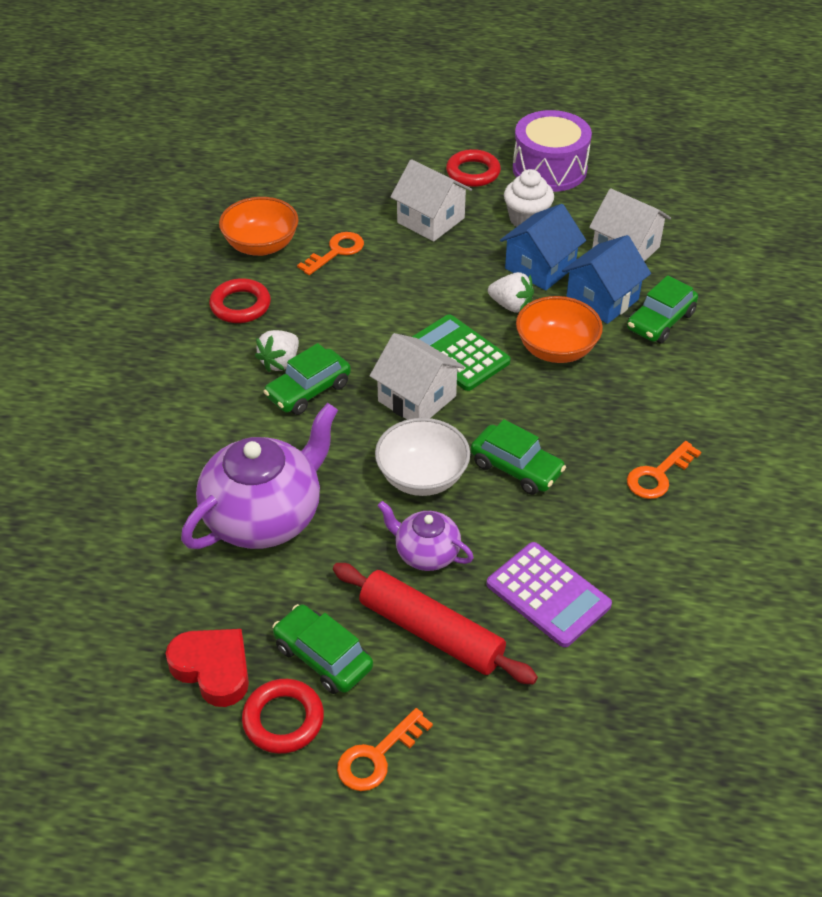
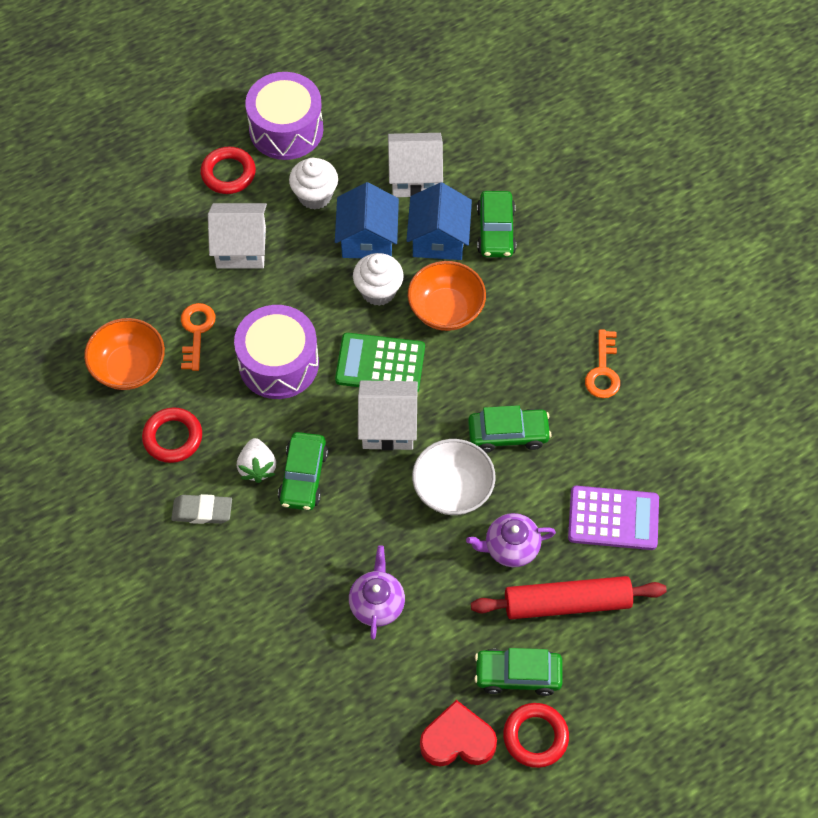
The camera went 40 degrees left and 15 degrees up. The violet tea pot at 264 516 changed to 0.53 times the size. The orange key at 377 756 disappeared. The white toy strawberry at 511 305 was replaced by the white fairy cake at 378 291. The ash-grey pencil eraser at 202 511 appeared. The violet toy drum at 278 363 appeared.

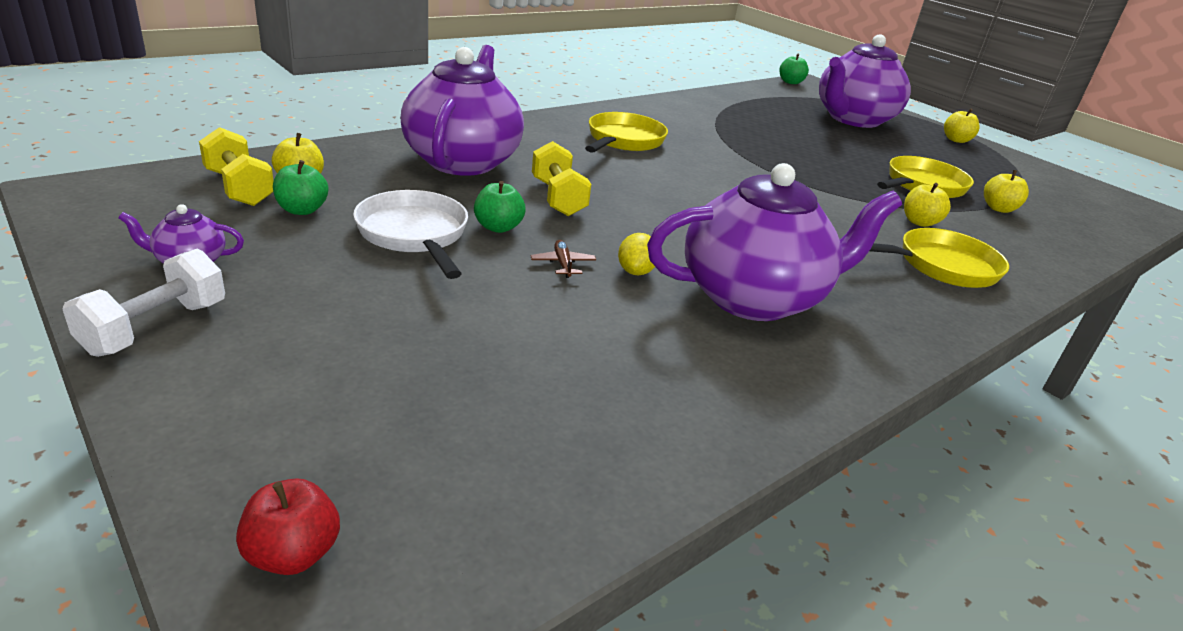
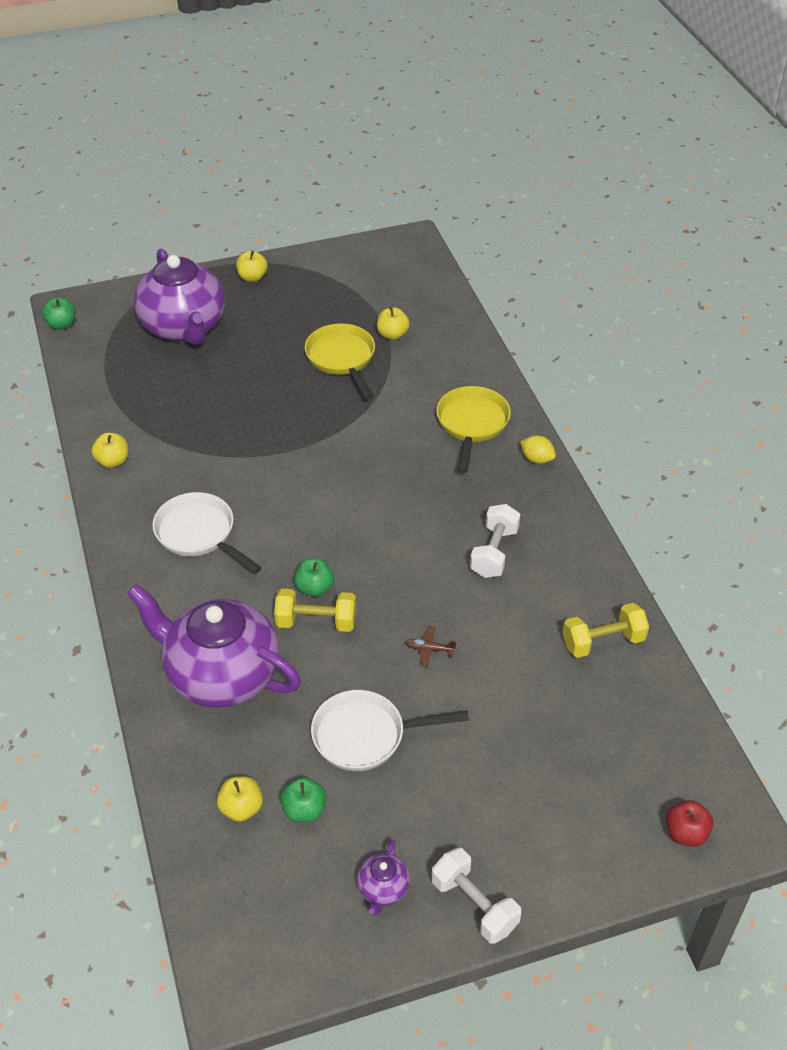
The camera went 65 degrees left and 15 degrees up. The yellow dumbbell moved from 239 188 to 603 642. The green apple moved from 498 227 to 314 588. The yellow pan at 623 141 became the white pan at 199 534. The yellow citrus fruit moved from 636 271 to 536 459. The violet tea pot at 754 298 was replaced by the white dumbbell at 494 552. The yellow apple moved from 919 222 to 113 461.

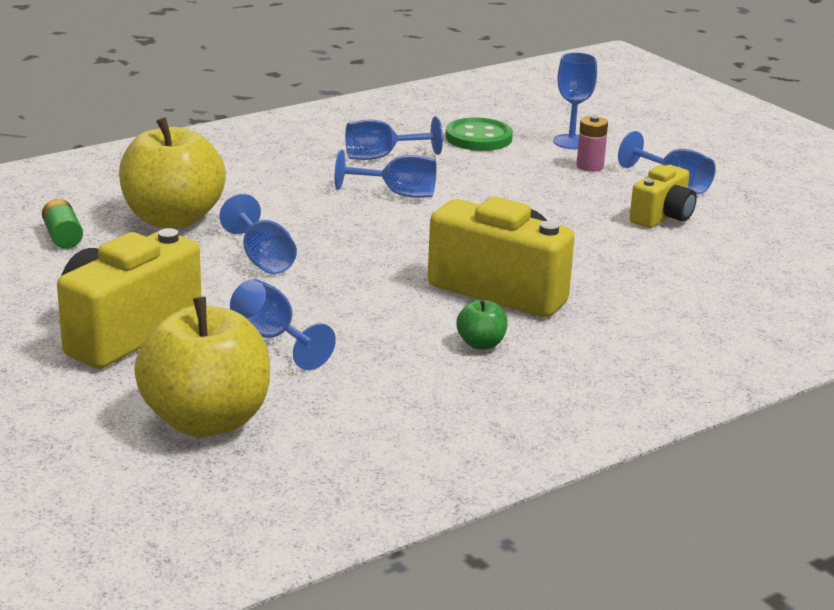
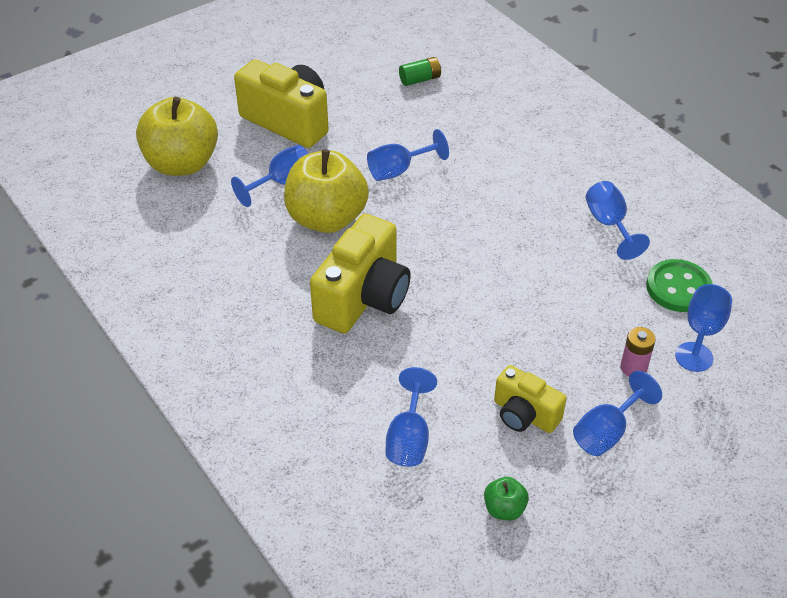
The camera went 90 degrees right and 20 degrees up. The yellow apple moved from 173 219 to 327 218. The blue chalice moved from 397 194 to 409 438. The green apple moved from 481 344 to 504 509.

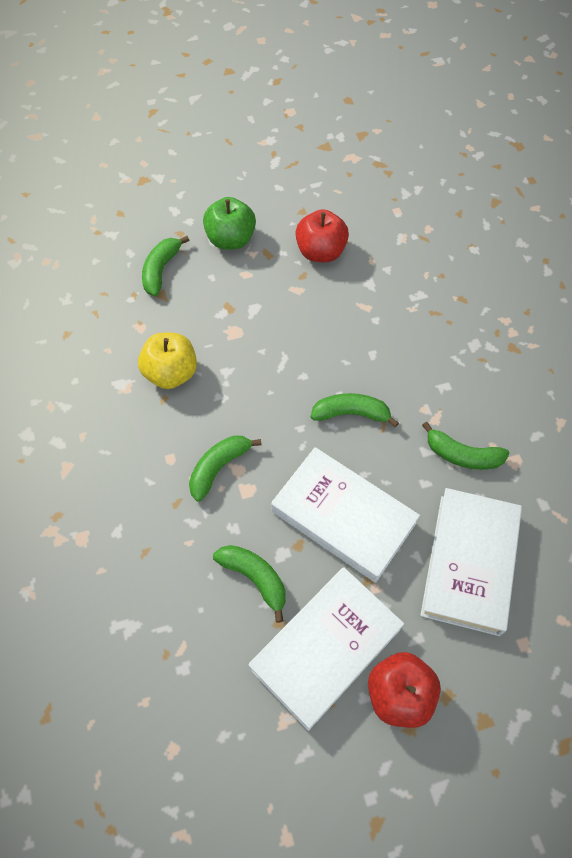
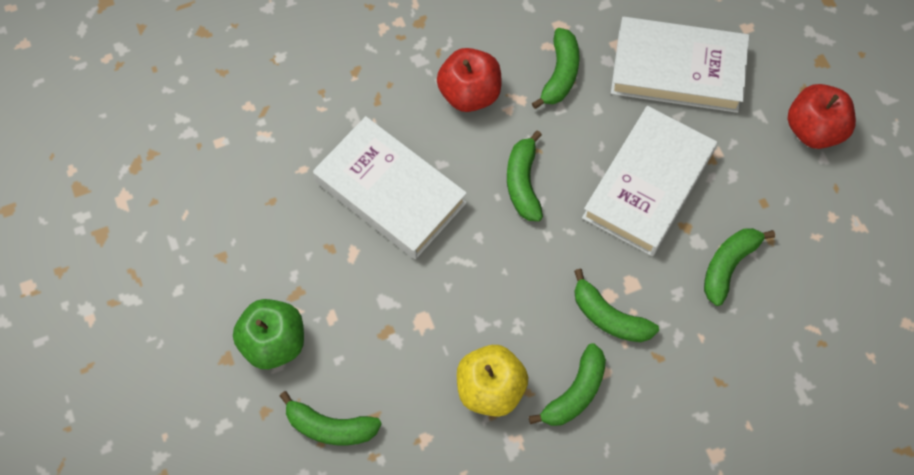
The camera went 95 degrees left and 5 degrees up. The white book moved from 326 648 to 390 192. The scarlet apple moved from 320 252 to 469 93. The green banana at 575 393 appeared.

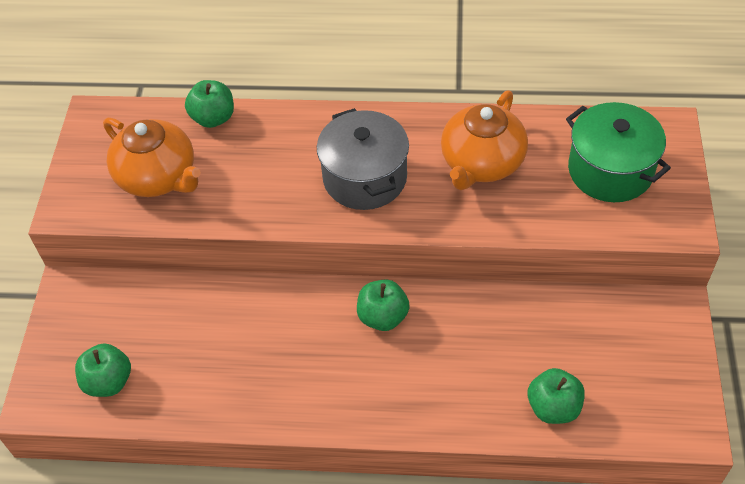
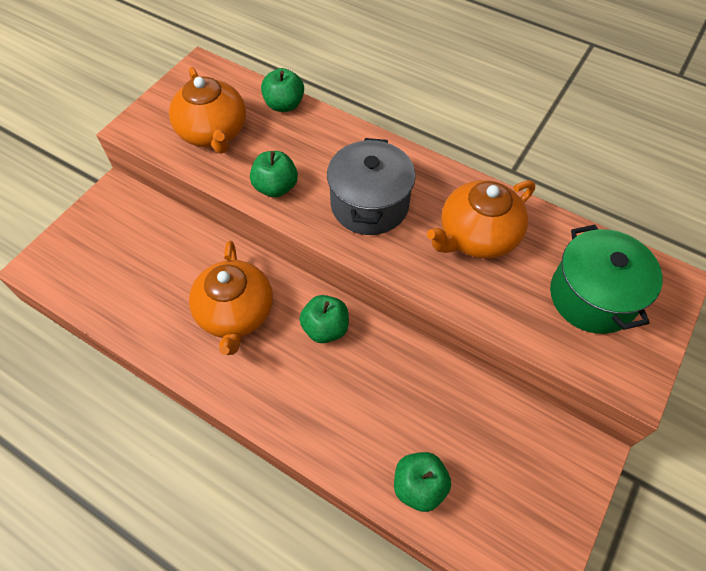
The camera went 25 degrees right and 5 degrees up. The green apple moved from 108 381 to 276 187. The orange tea pot at 236 313 appeared.

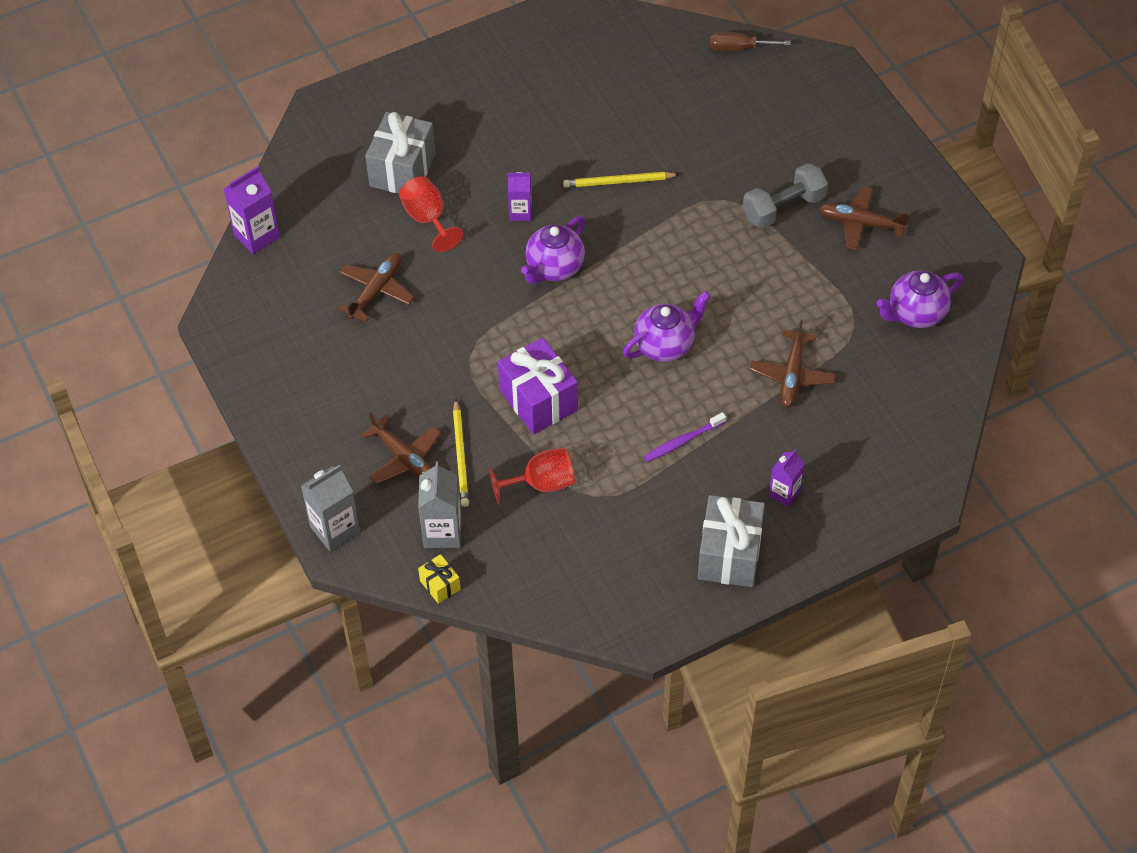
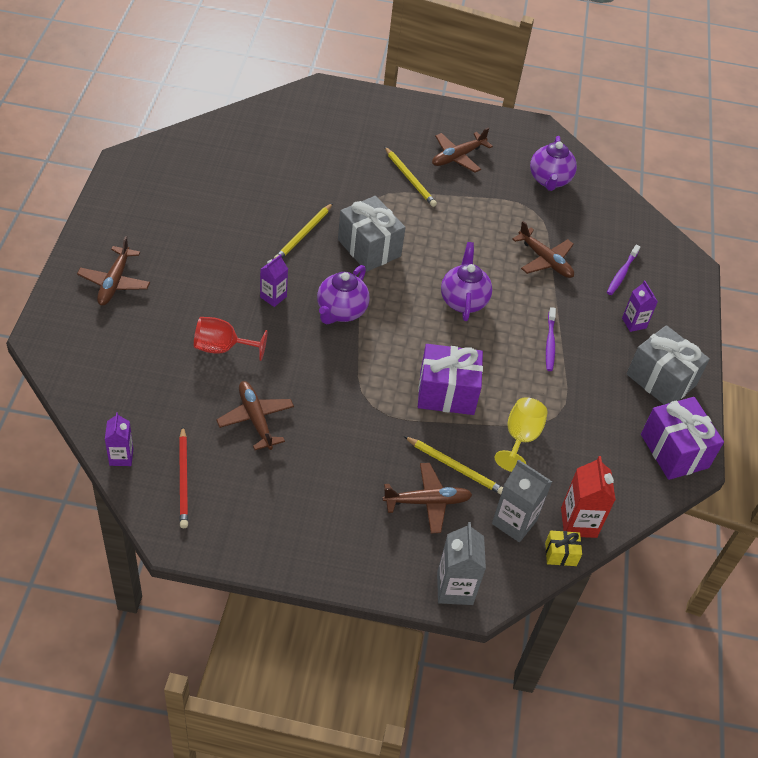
The camera went 60 degrees left and 5 degrees down. The violet milk carton at 257 236 changed to 0.65 times the size. The ash-grey gift moved from 402 170 to 369 248. The scarlet chalice at 542 483 became the yellow chalice at 520 438. The violet tea pot at 554 268 turned 45 degrees clockwise. The brown screwdriver at 739 48 disappeared. The ash-grey dumbbell at 784 208 was replaced by the yellow pencil at 410 179. The brown toy plane at 114 282 appeared. The scarlet pencil at 184 479 appeared. The scarlet milk carton at 578 522 appeared. The violet toothbrush at 622 273 appeared. The violet gift at 674 451 appeared.

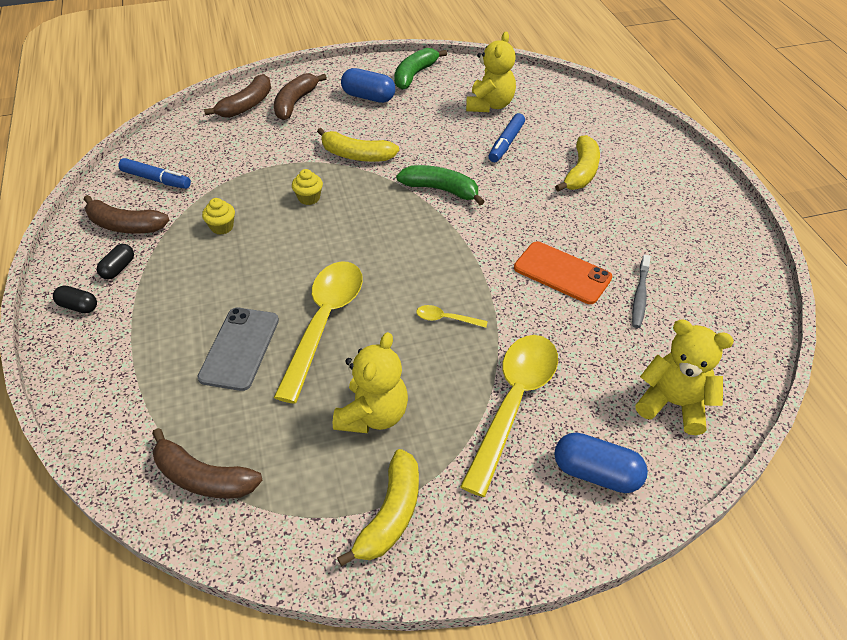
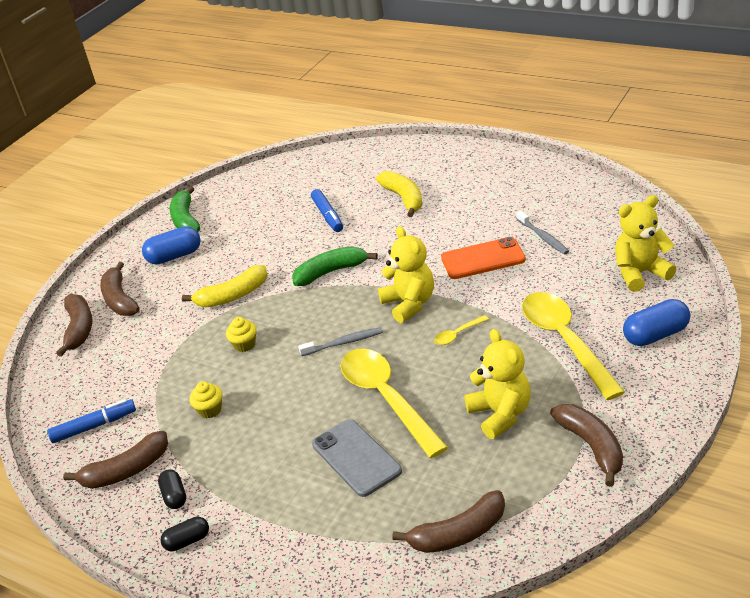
The camera went 40 degrees left and 10 degrees down. The yellow banana at 391 514 became the brown banana at 591 446. The yellow stuffed bear moved from 490 105 to 409 304. The ash-grey toothbrush at 344 343 appeared.

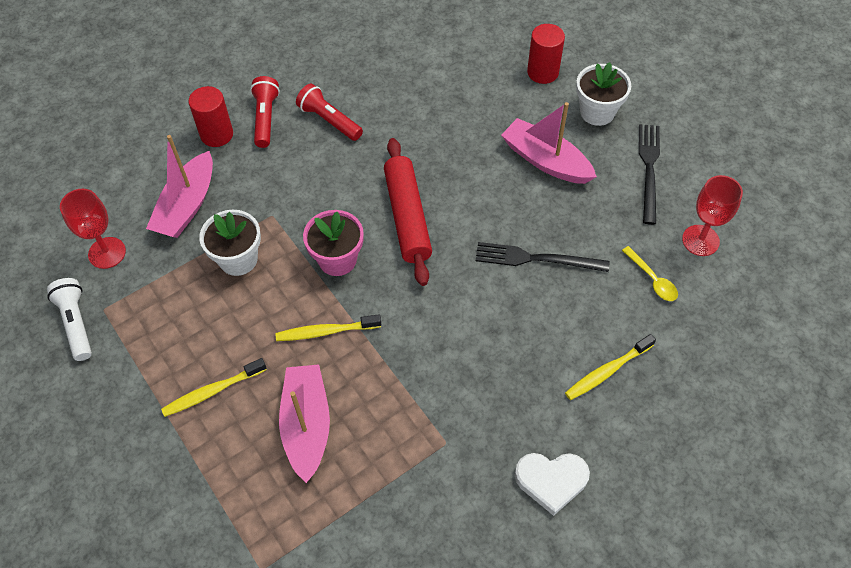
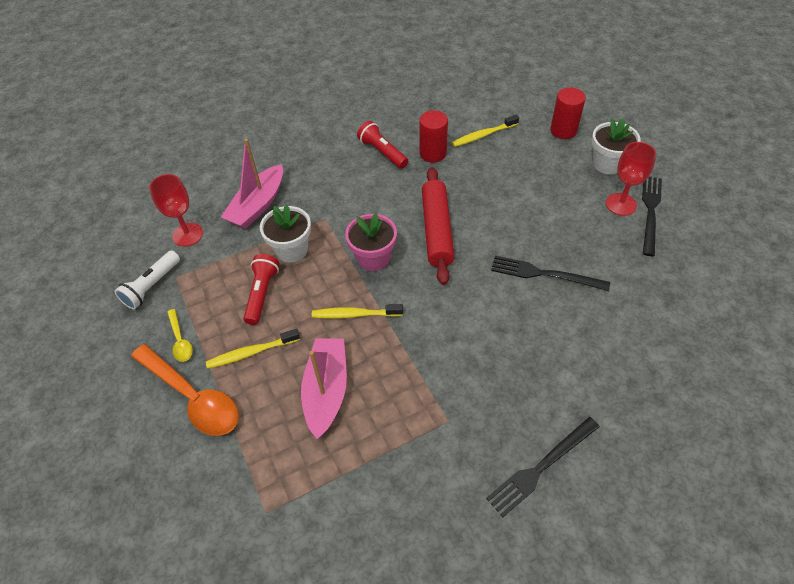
The camera went 10 degrees right and 5 degrees down. The white flashlight at 76 323 turned 135 degrees counterclockwise. The scarlet cylinder moved from 217 134 to 433 153. The scarlet flashlight moved from 265 118 to 262 294. The rose-pink boat at 545 161 disappeared. The white heart at 551 481 was replaced by the black dinner fork at 541 467. The yellow toothbrush moved from 607 371 to 483 135. The yellow spoon moved from 652 279 to 180 340. The scarlet chalice moved from 700 240 to 621 204. The orange spoon at 192 397 appeared.

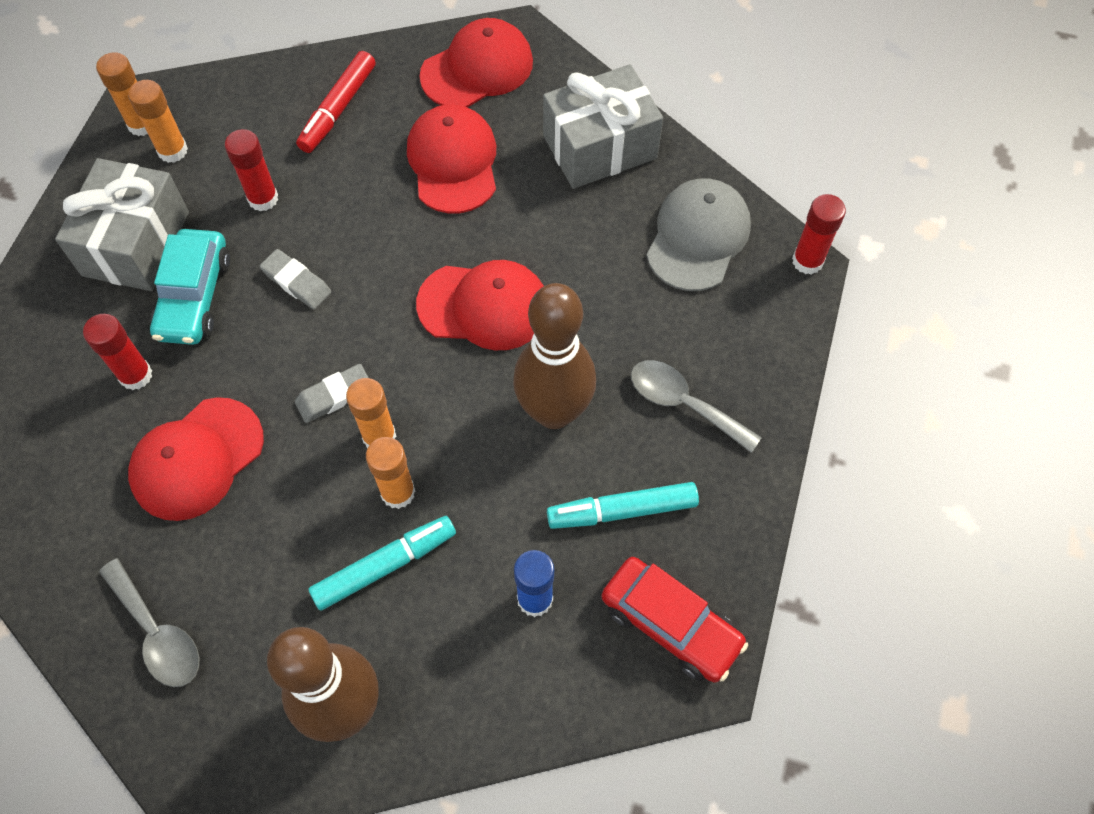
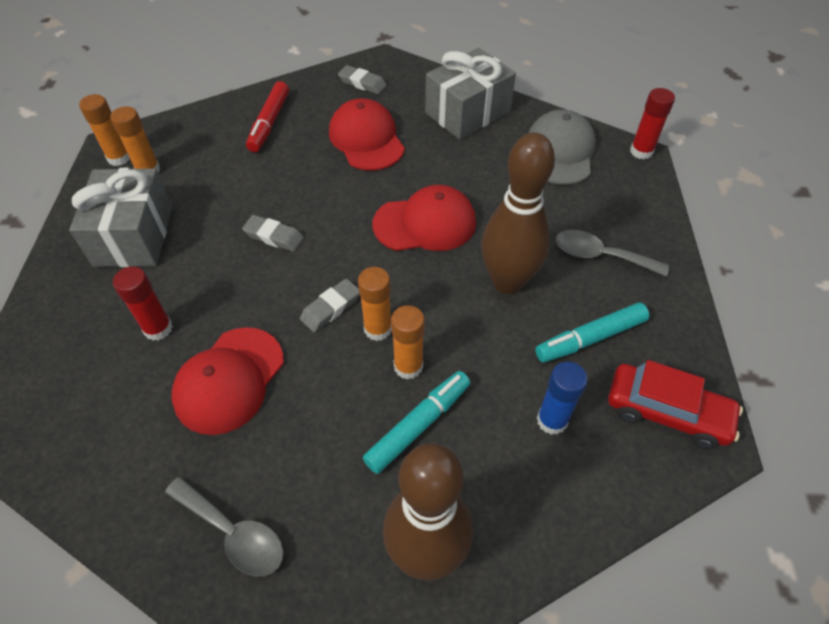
The camera went 15 degrees left and 10 degrees down. The aqua automobile at 194 296 disappeared. The scarlet glue stick at 263 198 disappeared. The scarlet cap at 477 69 was replaced by the ash-grey pencil eraser at 362 83.

